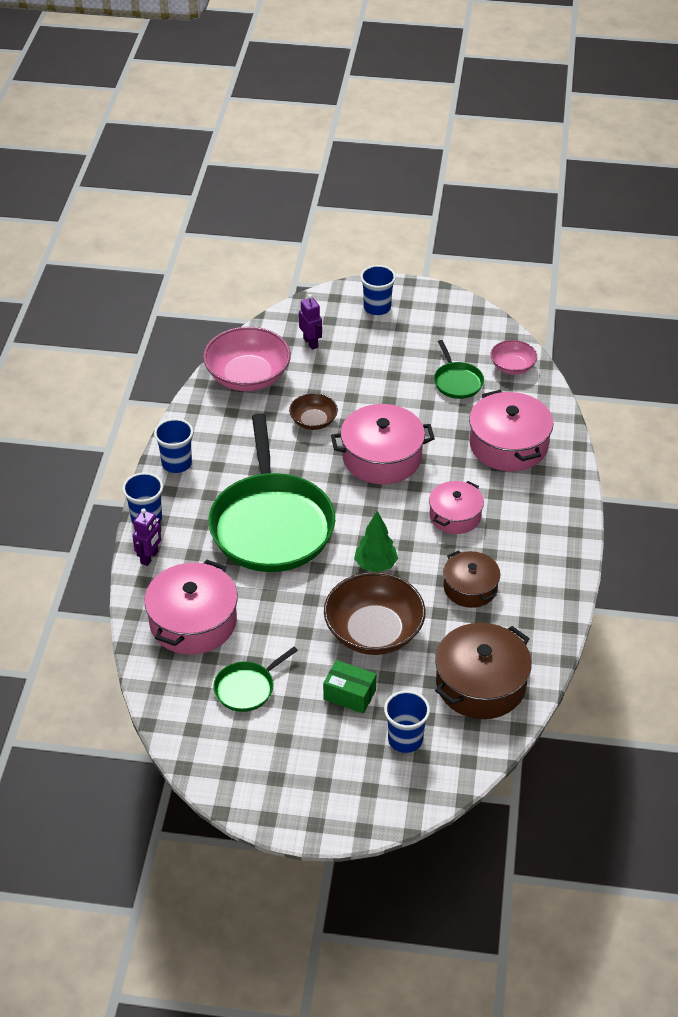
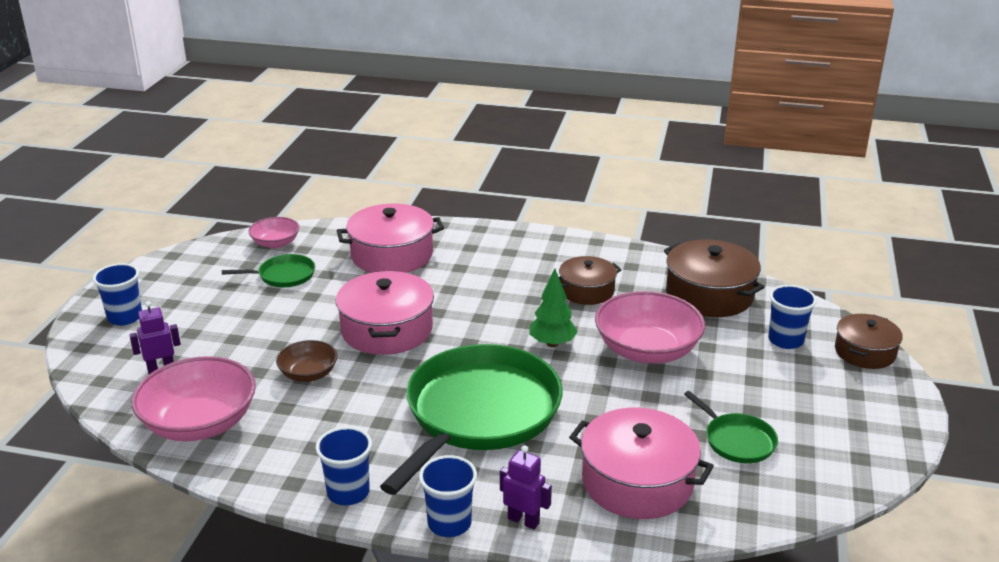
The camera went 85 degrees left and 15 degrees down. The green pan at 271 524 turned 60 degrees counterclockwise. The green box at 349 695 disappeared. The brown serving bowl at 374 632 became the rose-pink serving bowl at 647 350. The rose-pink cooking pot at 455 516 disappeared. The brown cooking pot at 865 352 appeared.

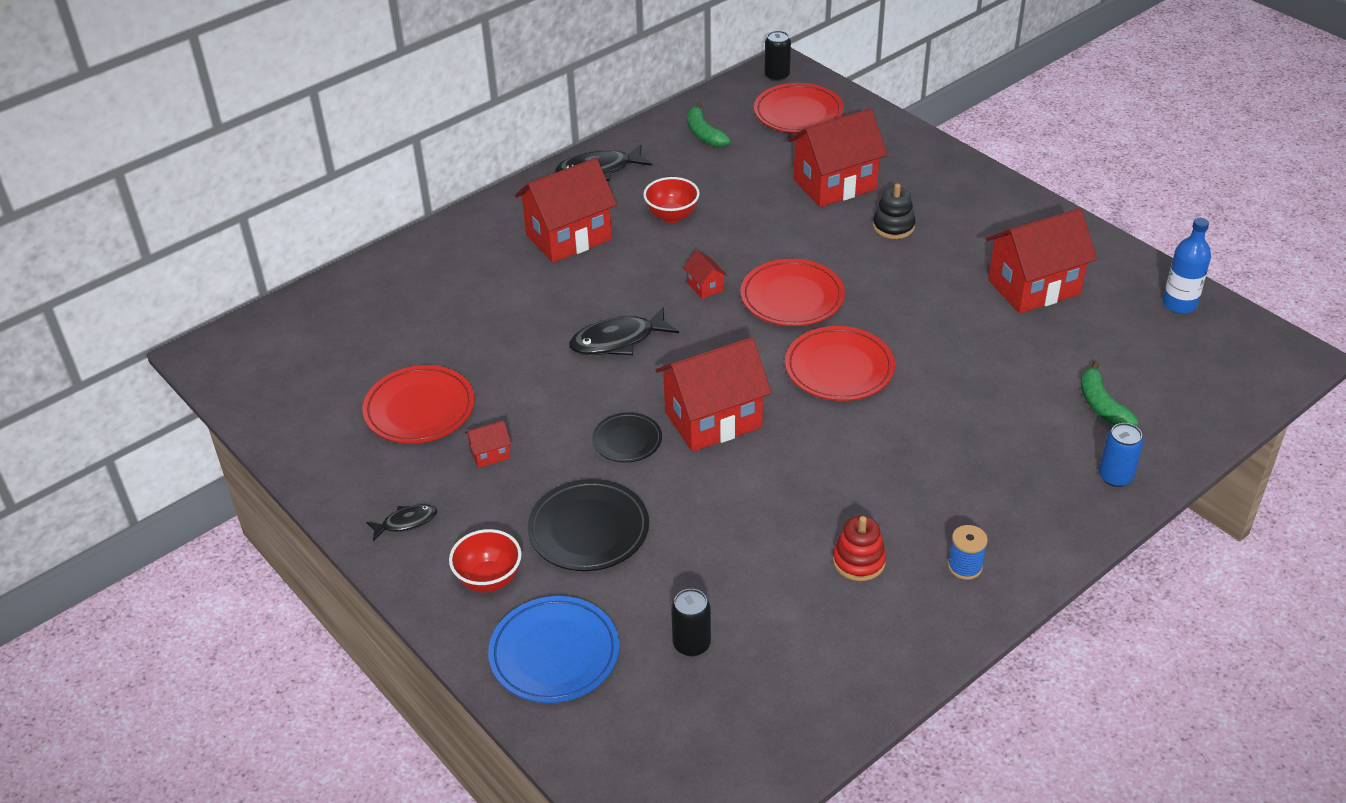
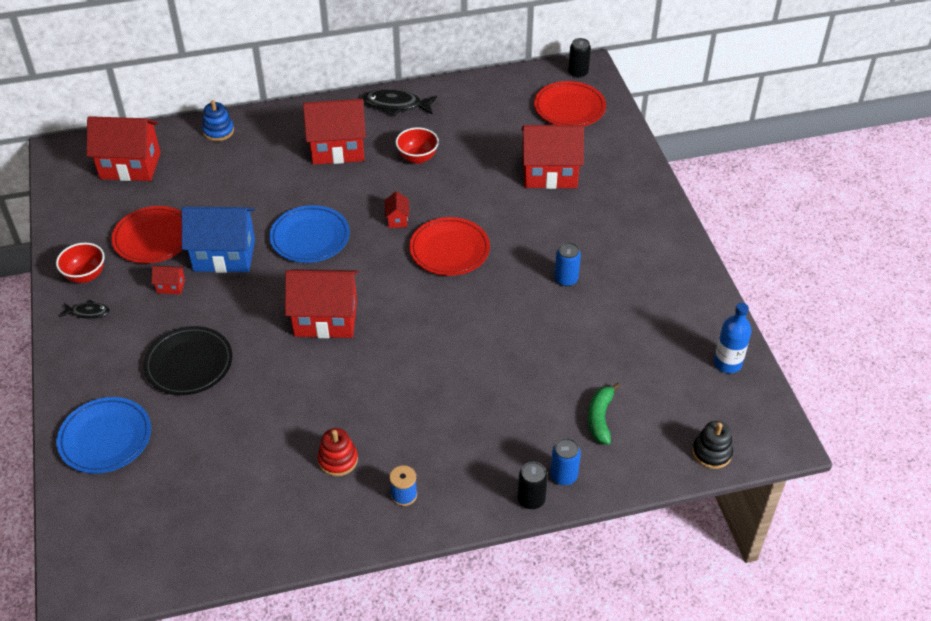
The camera went 25 degrees right and 5 degrees up. The scarlet serving bowl moved from 489 579 to 85 276. The black fish at 617 341 was replaced by the blue plate at 310 237. The black plate at 627 440 disappeared. The black tin moved from 691 644 to 531 499. The green banana at 704 134 disappeared. The scarlet plate at 839 368 disappeared. The black stacking rings moved from 893 226 to 711 452. The scarlet cottage moved from 1033 287 to 130 166. The blue cottage at 224 255 appeared. The blue stacking rings at 218 131 appeared. The blue tin at 566 279 appeared.

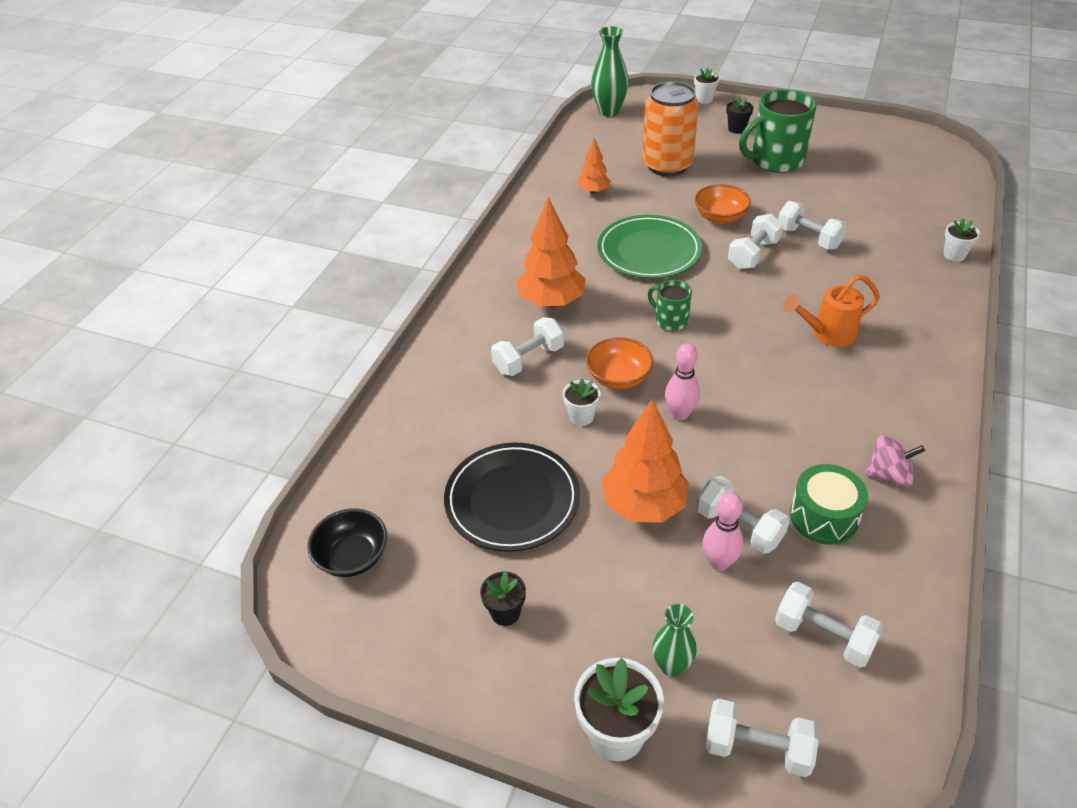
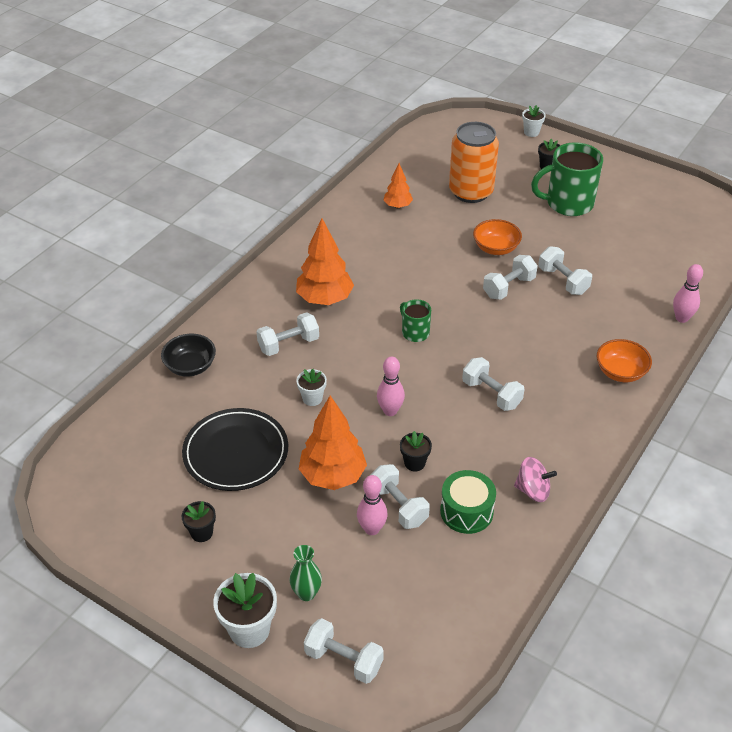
The camera went 10 degrees right and 0 degrees up. The black serving bowl moved from 352 557 to 190 366. The orange serving bowl moved from 618 377 to 620 372. The green flower vase at 609 111 disappeared. The green plate at 649 251 disappeared. The white dumbbell moved from 823 636 to 491 394. The orange watering pot at 827 334 disappeared. The white flower pot at 954 255 was replaced by the rose-pink bowling pin at 681 318. The black flower pot at 414 463 appeared.

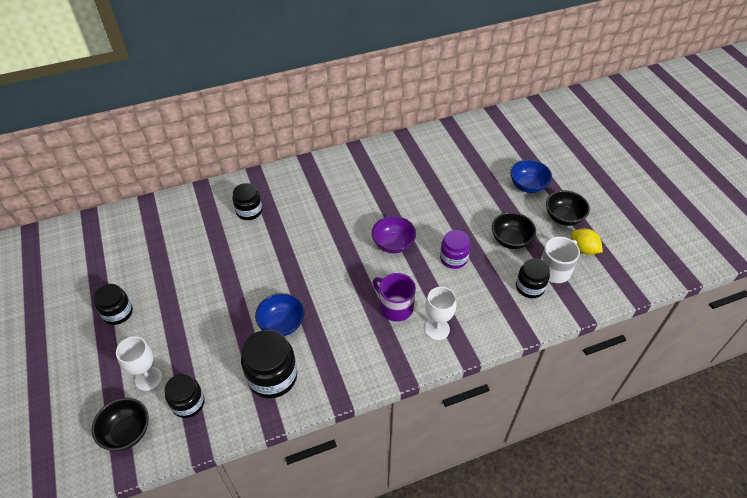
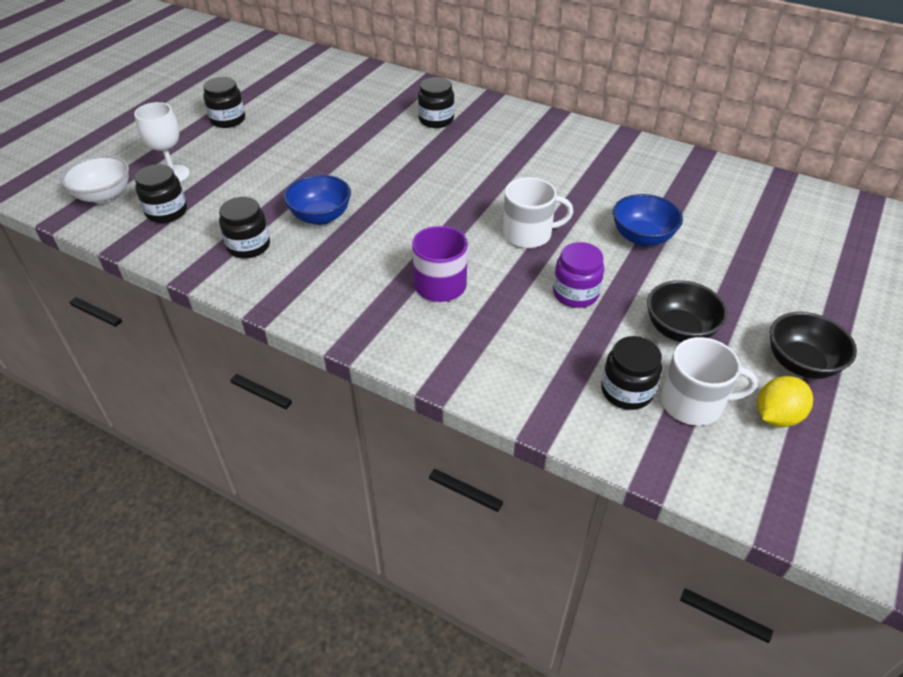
The camera went 50 degrees right and 5 degrees down. The black serving bowl at 127 432 became the white serving bowl at 104 196. The black jam jar at 272 376 changed to 0.64 times the size. The violet serving bowl at 393 244 was replaced by the white coffee mug at 528 234. The white chalice at 437 329 disappeared. The blue serving bowl moved from 527 186 to 642 237. The yellow citrus fruit at 583 249 turned 45 degrees clockwise.

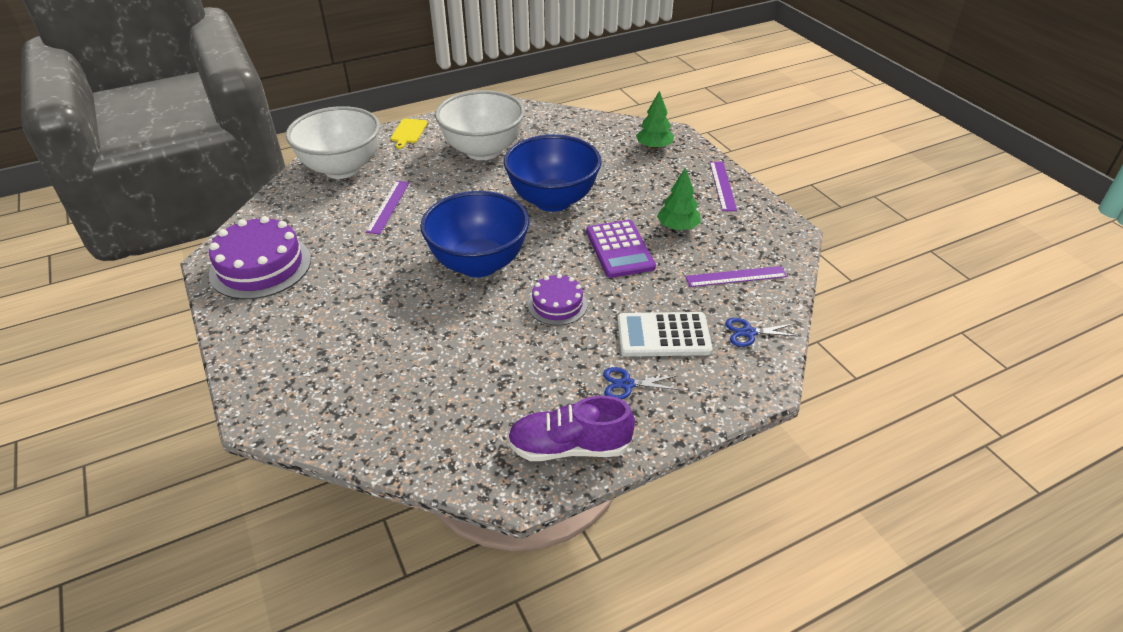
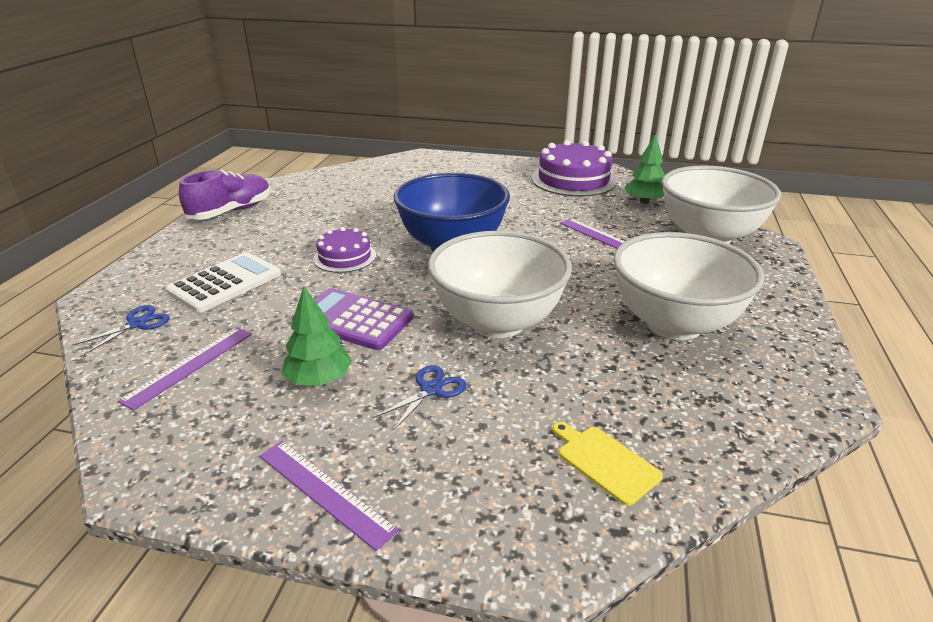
The camera went 130 degrees right and 10 degrees down. The yellow cutting board moved from 408 132 to 605 462. The blue serving bowl at 553 200 became the white serving bowl at 497 322. The blue shears moved from 627 384 to 431 389. The green toy tree moved from 654 147 to 644 202.

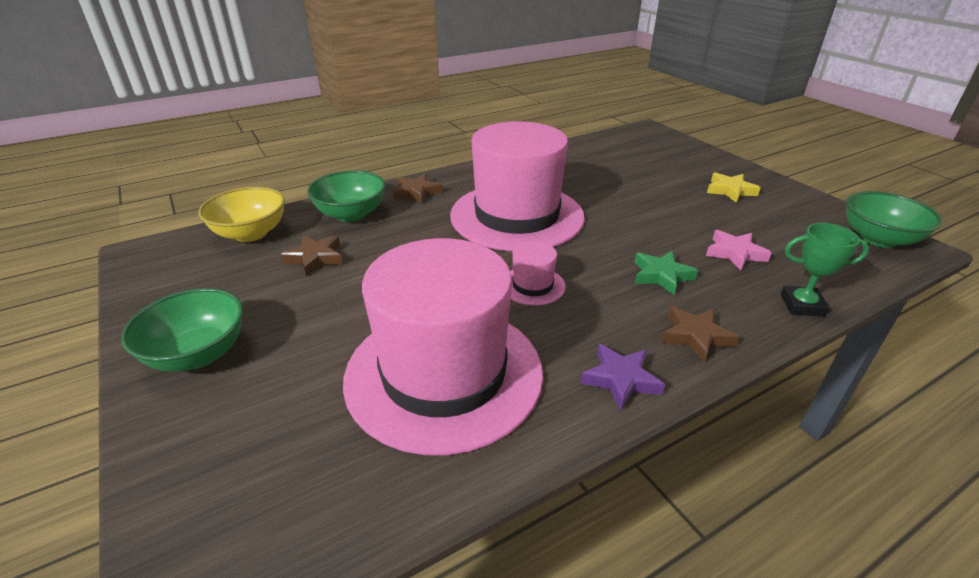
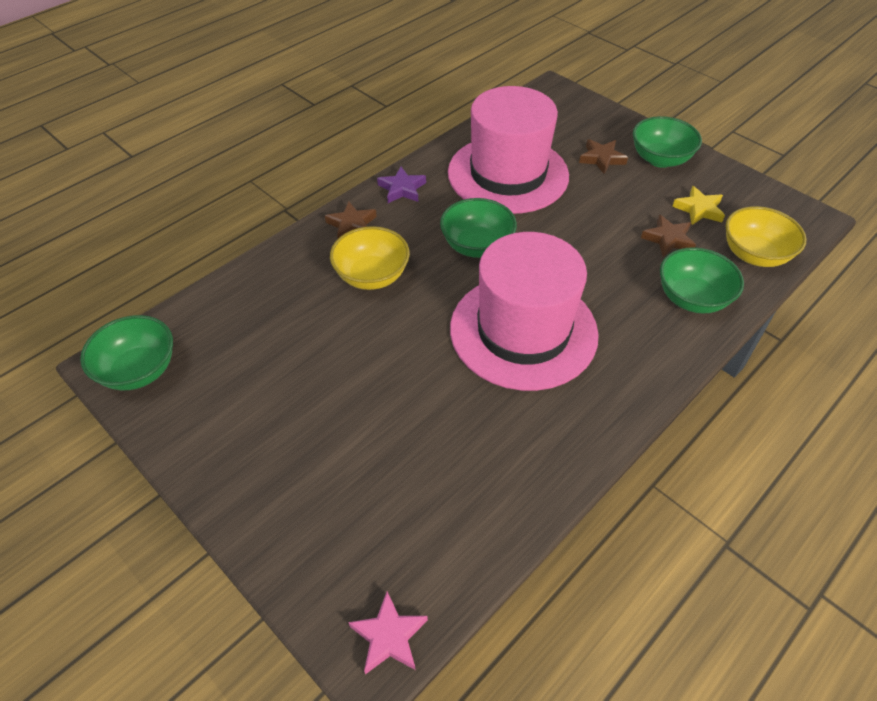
The camera went 165 degrees right and 15 degrees up. The brown five-pointed star moved from 416 192 to 601 159. The rose-pink hat at 532 285 was replaced by the green serving bowl at 477 246. The green five-pointed star at 661 275 was replaced by the yellow serving bowl at 372 276. The rose-pink five-pointed star moved from 735 253 to 389 636. The yellow five-pointed star moved from 730 190 to 699 209. The green trophy at 802 305 disappeared.

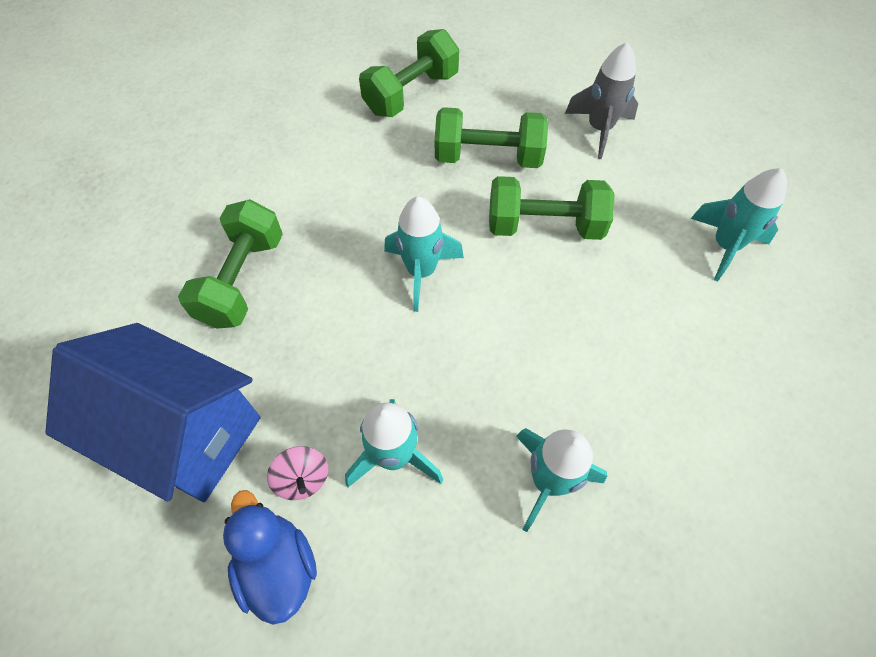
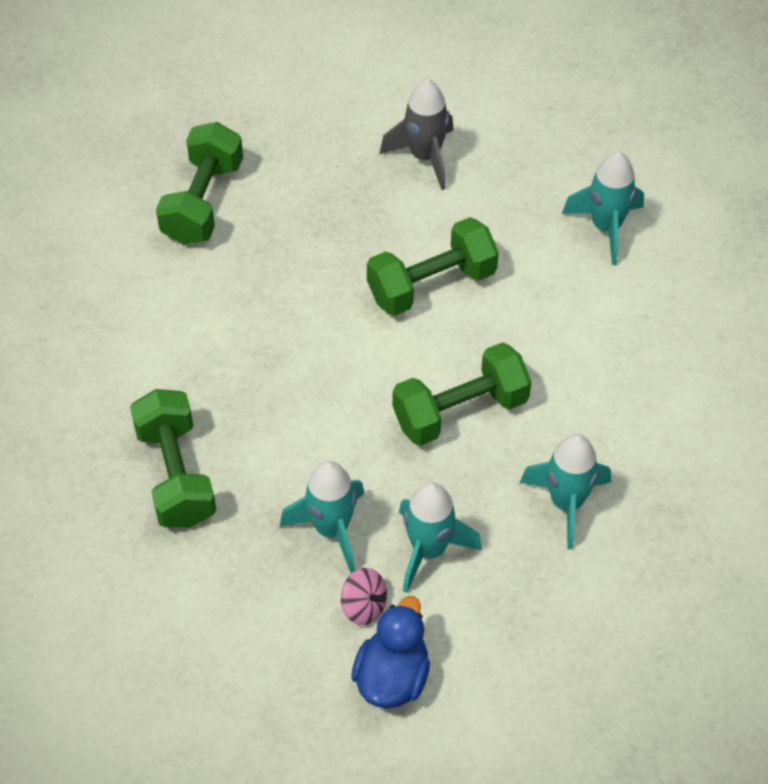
The camera went 30 degrees left and 5 degrees down. The blue cottage at 186 433 disappeared. The blue toy duck at 278 566 turned 75 degrees clockwise. The aqua spaceship moved from 421 272 to 331 529. The green dumbbell moved from 488 157 to 460 411.

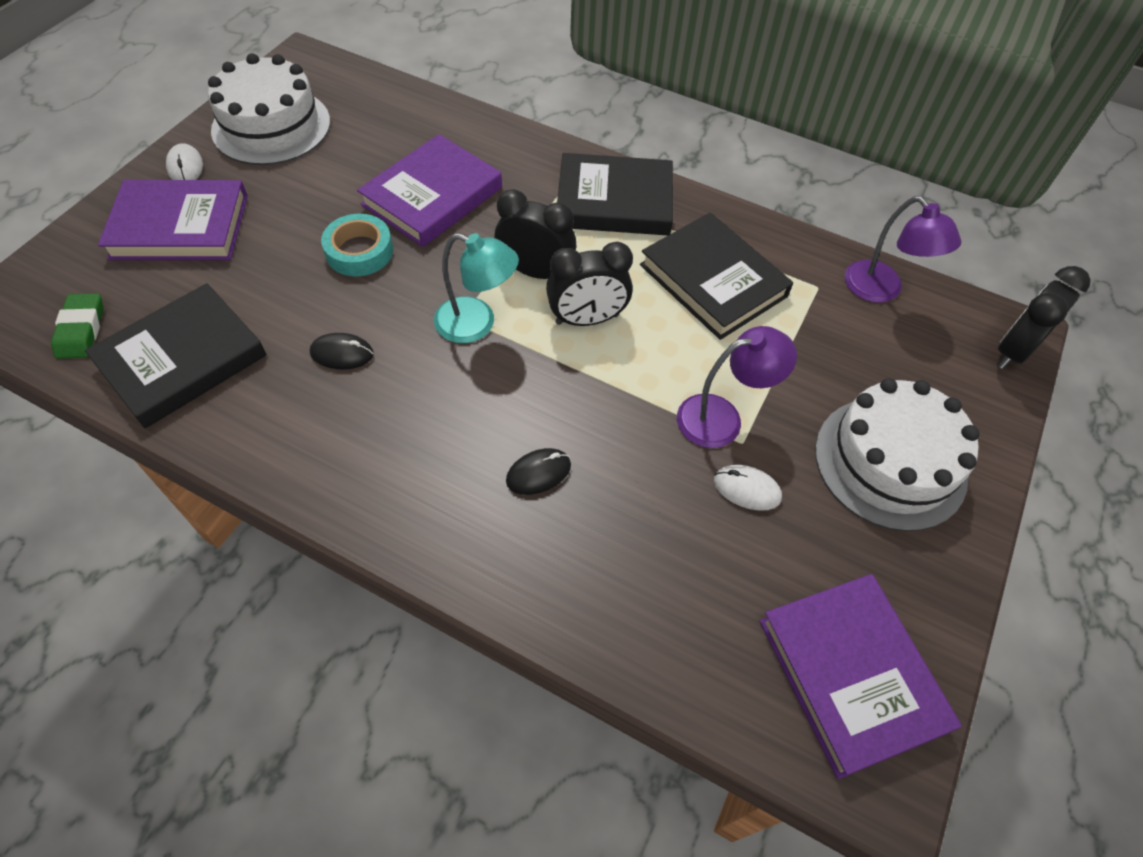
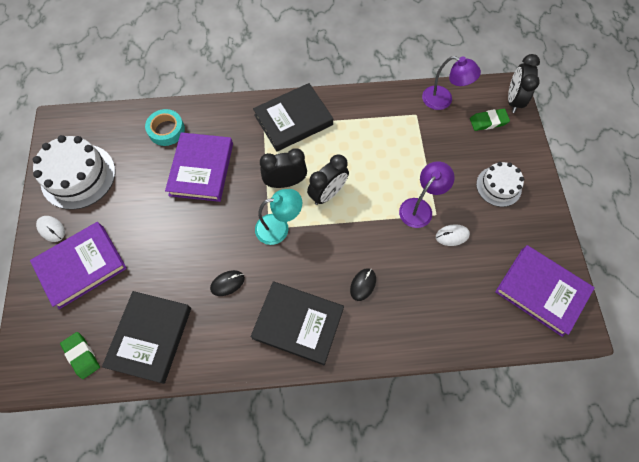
The camera went 30 degrees left and 10 degrees up. The aqua tape moved from 359 251 to 166 130. The black book moved from 713 280 to 298 323. The white gateau at 890 462 changed to 0.61 times the size. The green pencil eraser at 488 121 appeared.

